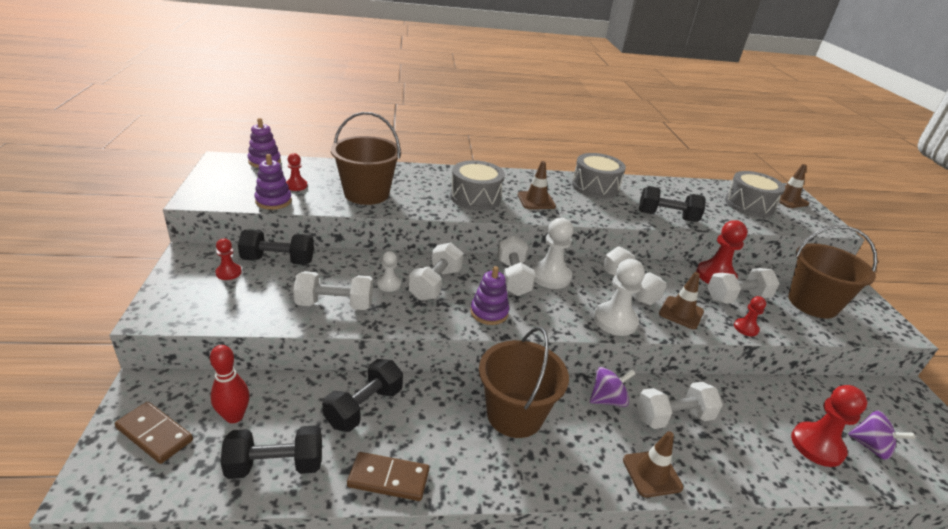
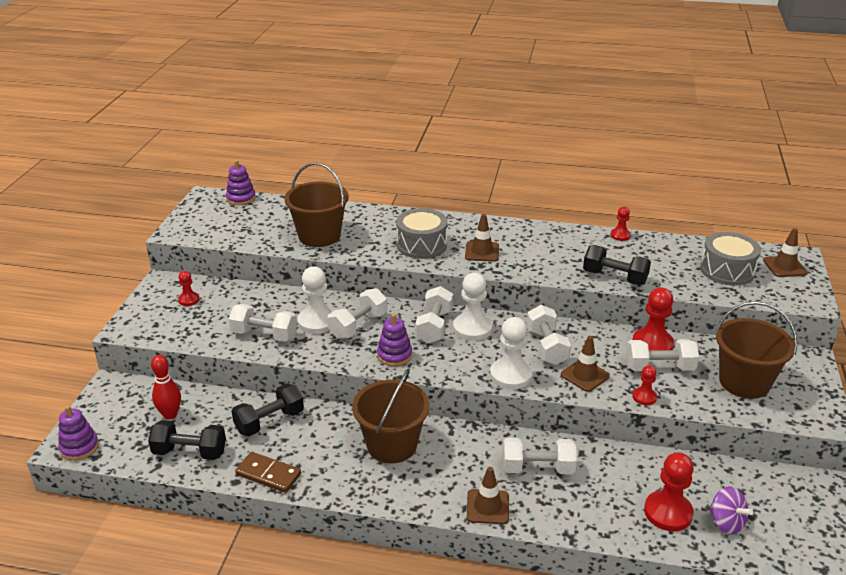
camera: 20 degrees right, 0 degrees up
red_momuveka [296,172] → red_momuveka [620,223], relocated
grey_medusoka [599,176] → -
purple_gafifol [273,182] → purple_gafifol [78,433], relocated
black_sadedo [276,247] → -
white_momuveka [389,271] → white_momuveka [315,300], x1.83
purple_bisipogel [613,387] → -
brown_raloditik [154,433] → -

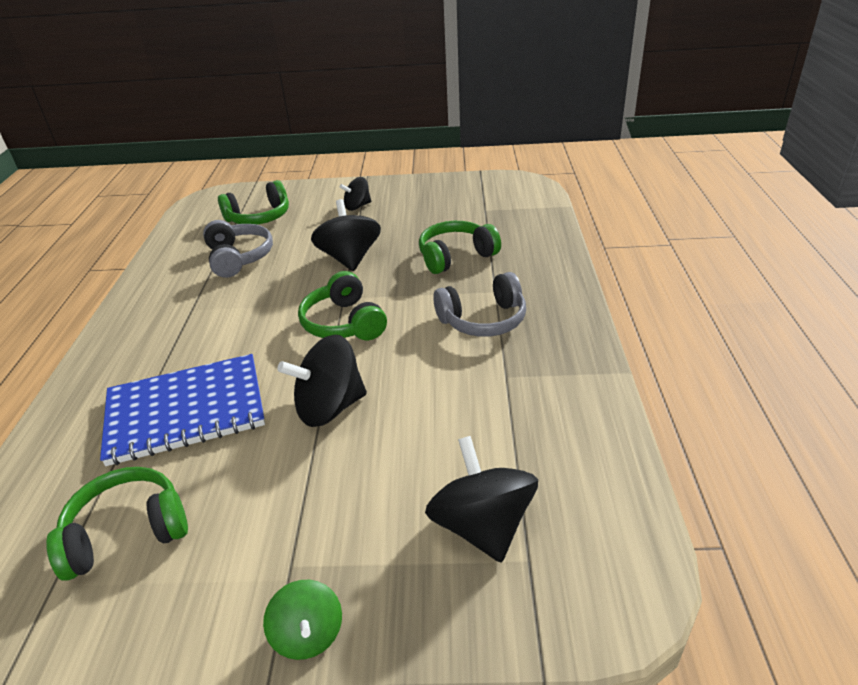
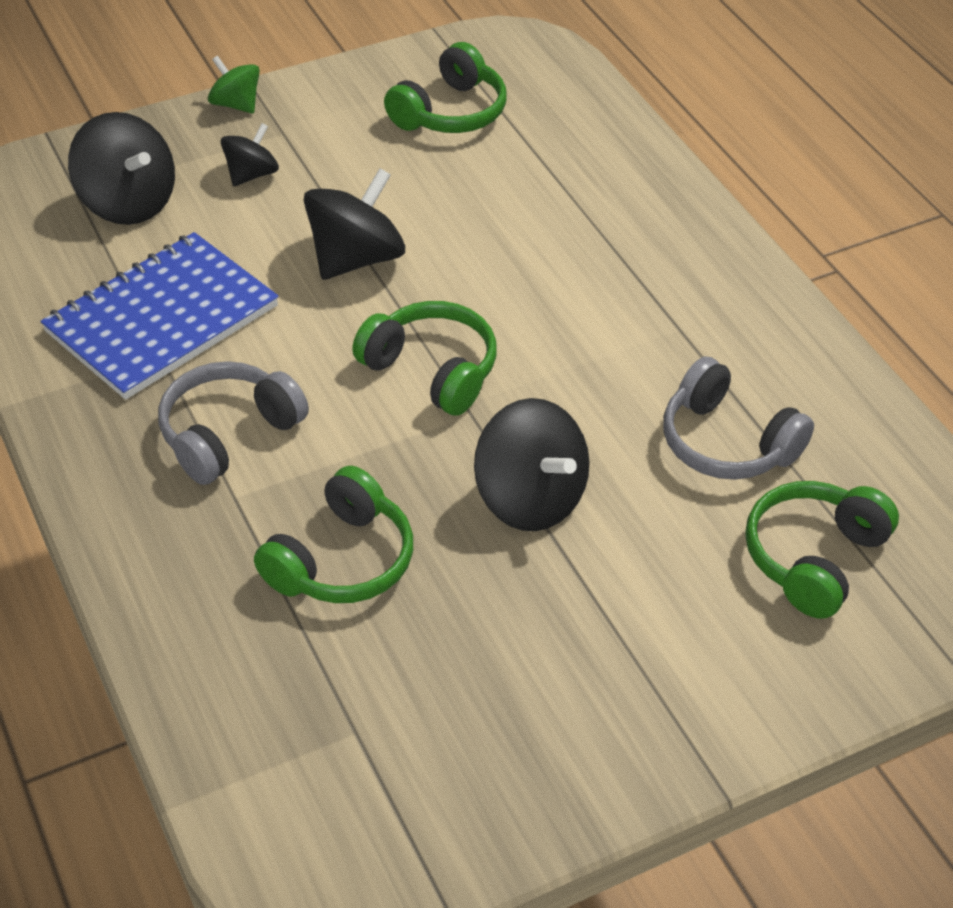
camera: 150 degrees right, 10 degrees up
black_bisipogel [355,194] → black_bisipogel [250,155], relocated
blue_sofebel [182,410] → blue_sofebel [160,316], relocated

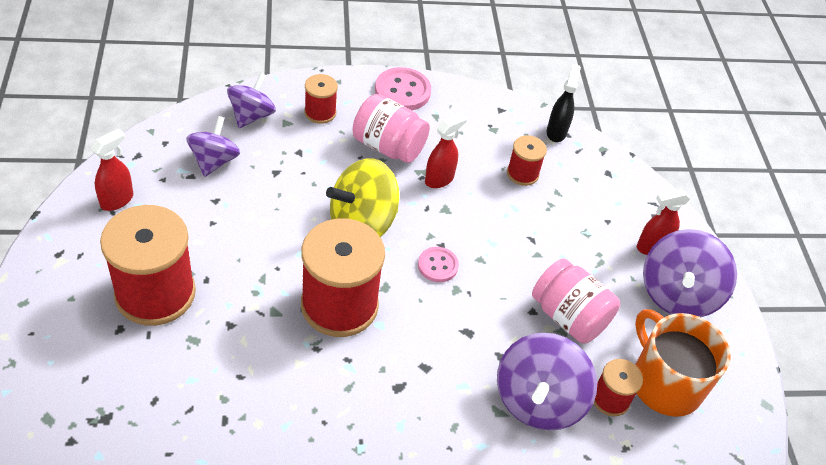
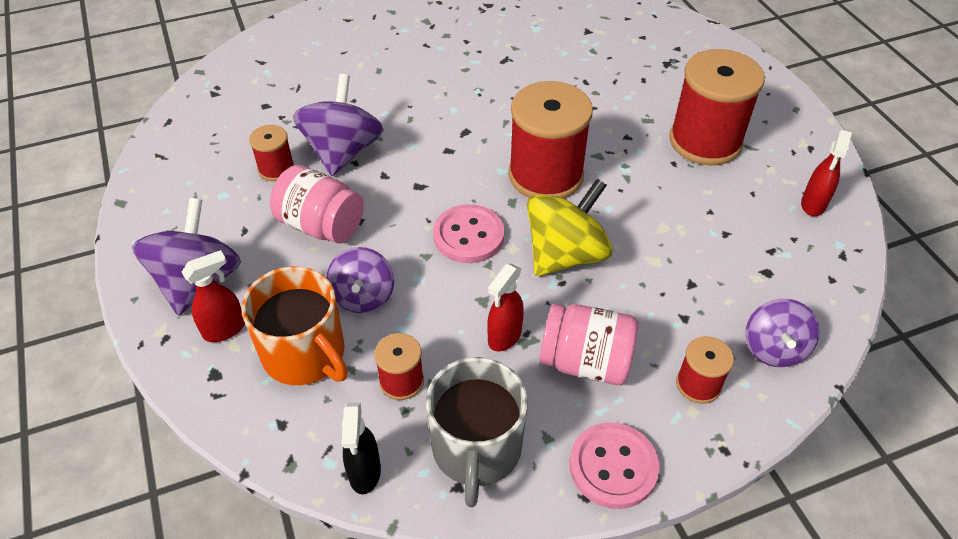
camera: 170 degrees right, 0 degrees up
purple_bisipogel [213,146] → purple_bisipogel [360,280], relocated
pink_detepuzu [438,264] → pink_detepuzu [468,233], x1.60
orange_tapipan [683,363] → orange_tapipan [294,325], relocated
- → grey_tapipan [477,432]

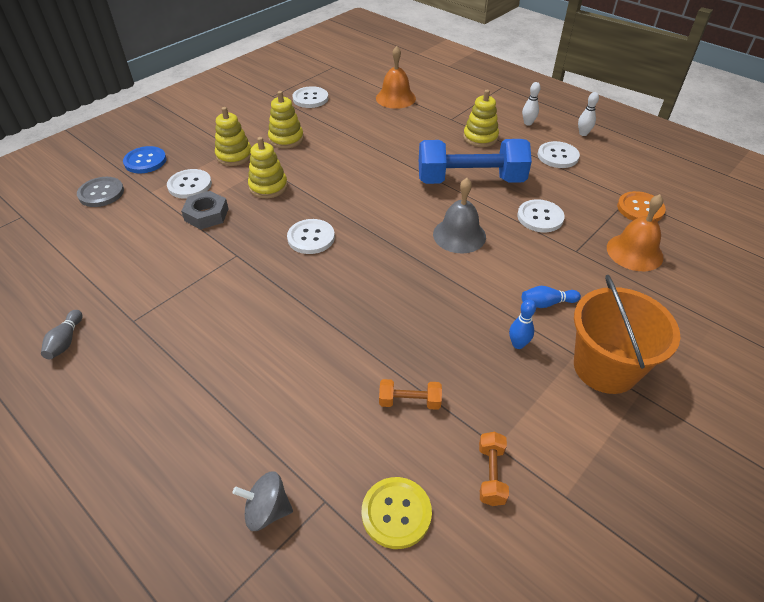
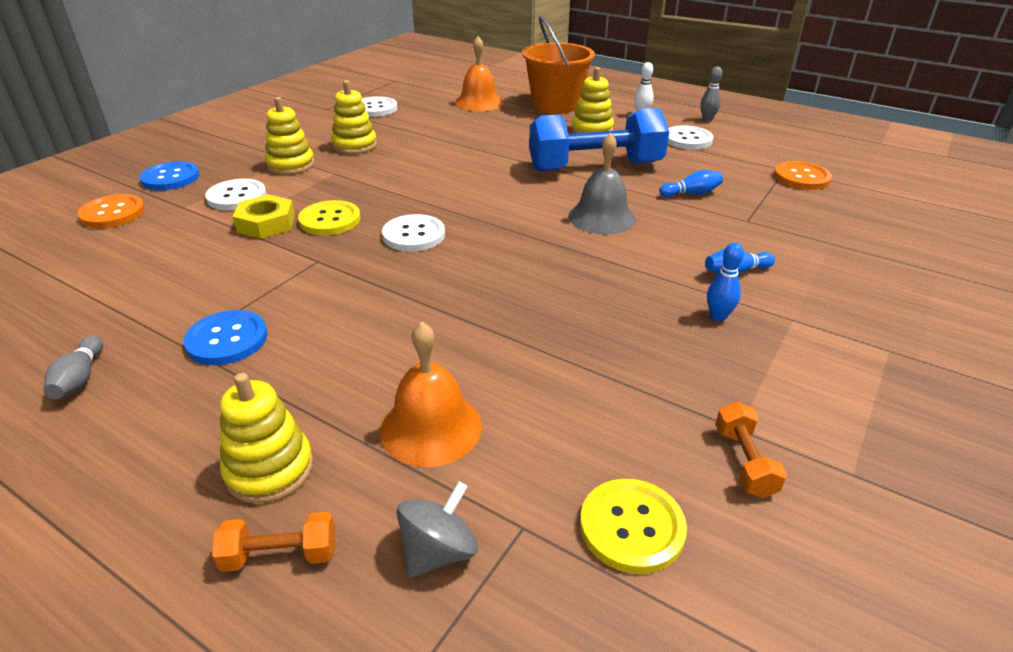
camera: 10 degrees left, 10 degrees down
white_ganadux [588,114] → grey_ganadux [711,94]
yellow_gafifol [268,167] → yellow_gafifol [266,438], relocated
grey_detepuzu [100,192] → orange_detepuzu [111,211]
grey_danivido [205,210] → yellow_danivido [264,216]
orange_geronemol [635,232] → orange_geronemol [431,394], relocated
white_detepuzu [541,215] → blue_ganadux [691,183]
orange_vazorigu [627,334] → orange_vazorigu [558,65], relocated
orange_sadedo [410,394] → orange_sadedo [273,542], relocated
grey_bisipogel [262,501] → grey_bisipogel [437,529], 135 degrees clockwise
- → yellow_detepuzu [329,217]
- → blue_detepuzu [226,337]

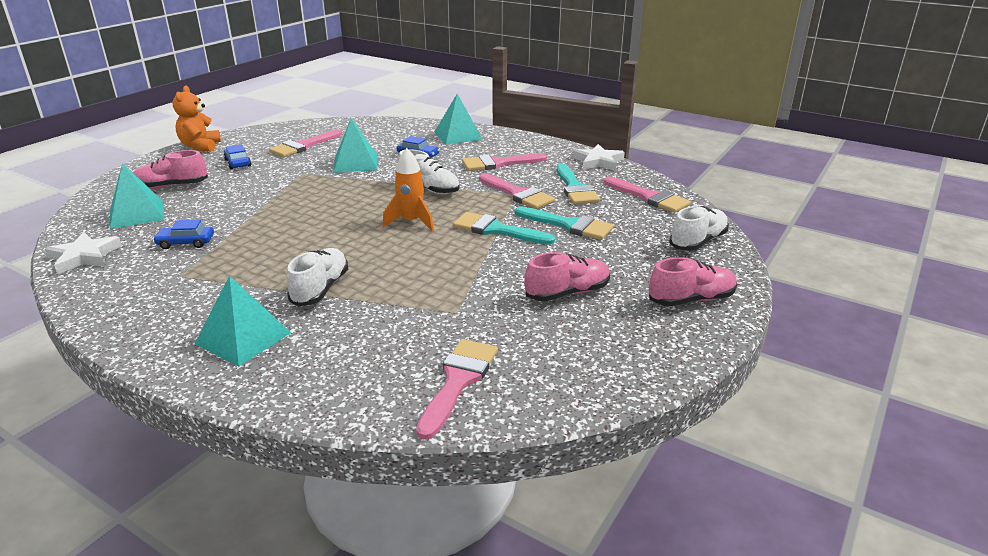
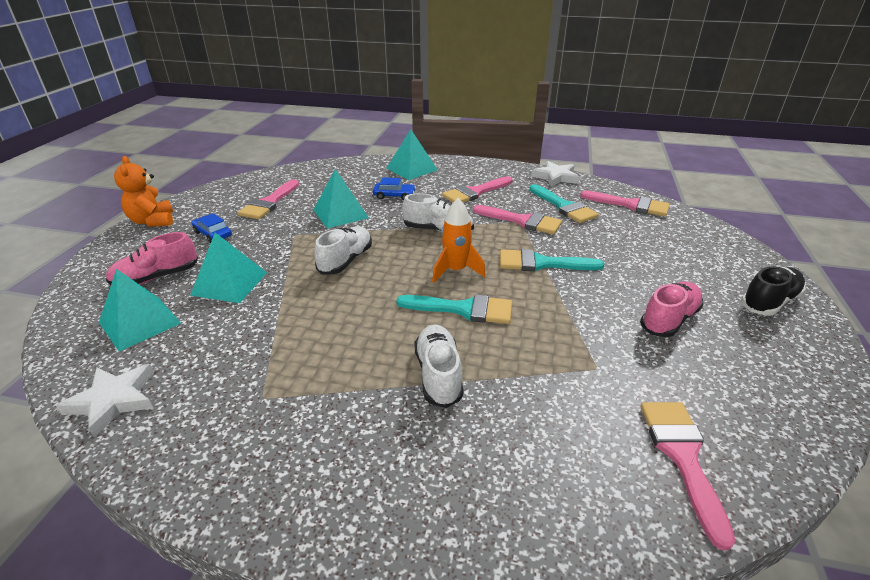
camera: 20 degrees left, 5 degrees up
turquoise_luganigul [564,223] → turquoise_luganigul [454,309], relocated
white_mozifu [699,228] → white_mozifu [343,251], relocated
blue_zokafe [183,234] → -
pink_mozifu [693,281] → black_mozifu [773,291]
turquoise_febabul [243,321] → turquoise_febabul [228,267], relocated

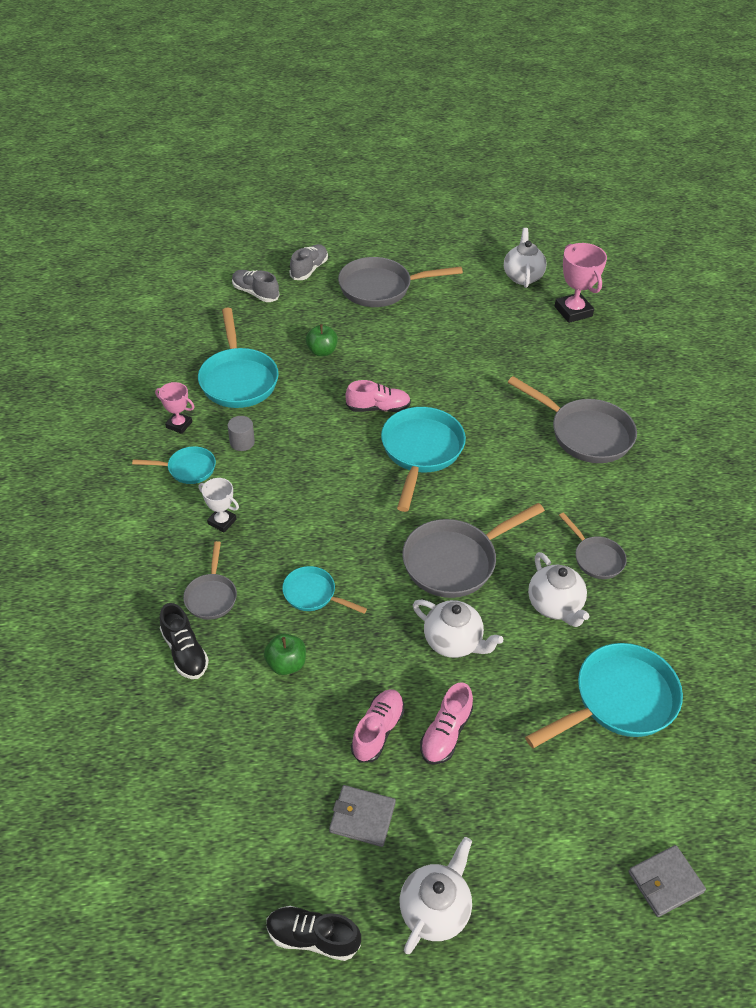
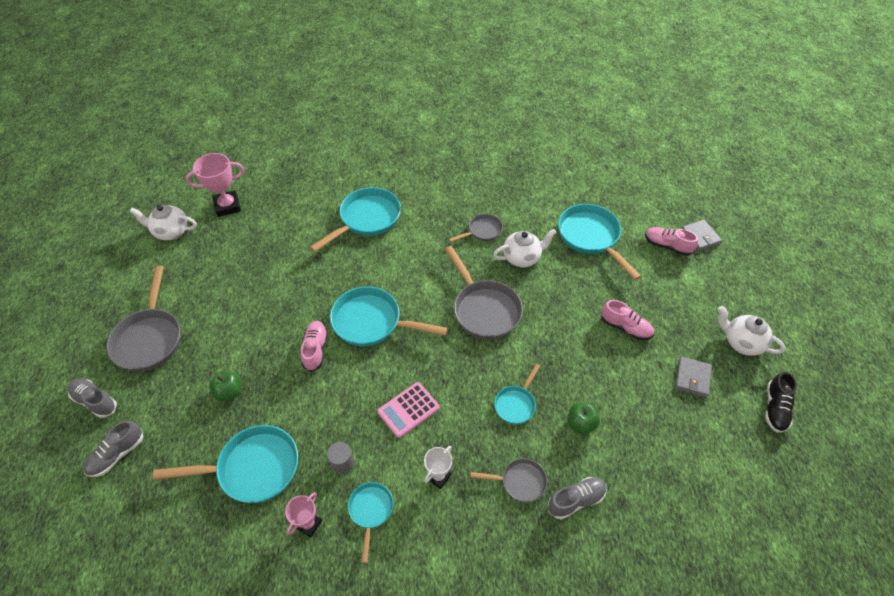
camera: 85 degrees left, 5 degrees up
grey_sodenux [572,419] → turquoise_sodenux [355,219]
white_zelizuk [458,628] → -
black_mozifu [184,641] → grey_mozifu [577,498]
pink_mozifu [377,726] → pink_mozifu [671,241], relocated
- → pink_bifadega [408,410]

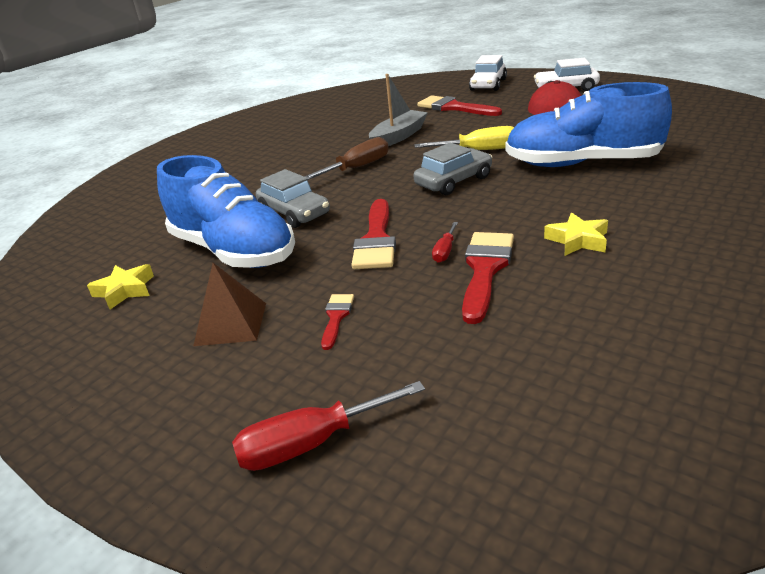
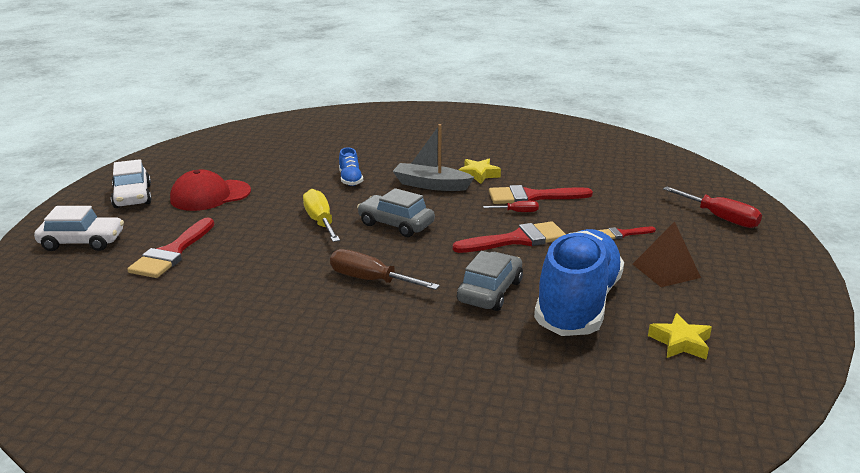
camera: 115 degrees left, 5 degrees down
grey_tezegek [398,110] → grey_tezegek [433,157], relocated
blue_mozifu [589,124] → blue_mozifu [351,166], x0.41

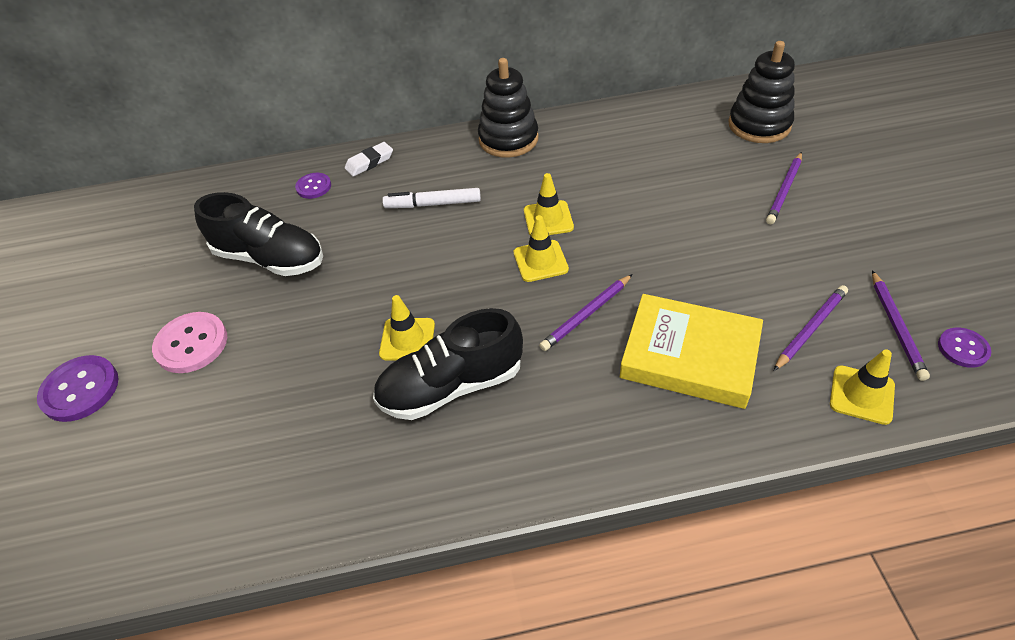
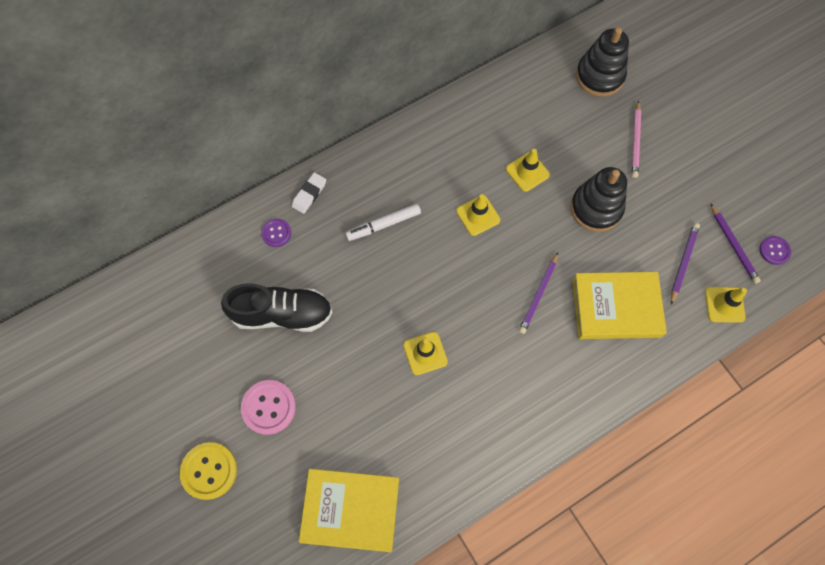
camera: 25 degrees left, 20 degrees up
black_gafifol [508,108] → black_gafifol [599,199], relocated
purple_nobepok [784,188] → pink_nobepok [636,139]
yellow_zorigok [541,248] → yellow_zorigok [528,170], relocated
black_mozifu [448,364] → -
purple_detepuzu [78,388] → yellow_detepuzu [208,471]
- → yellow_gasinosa [349,510]

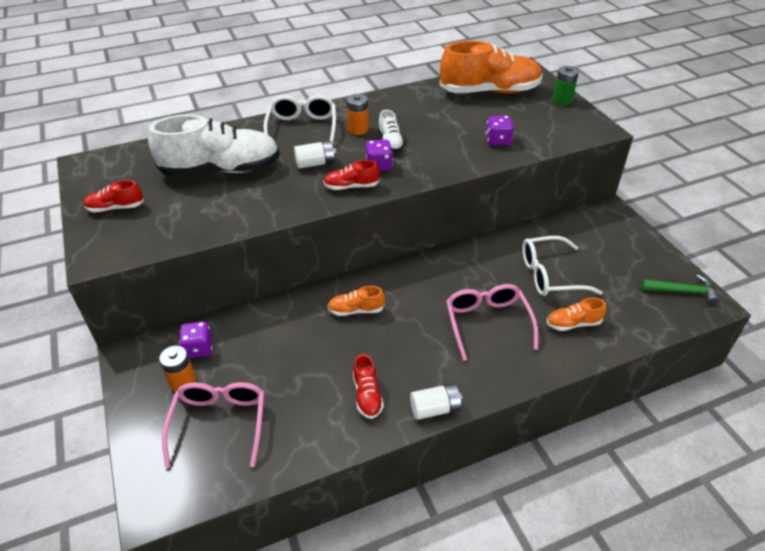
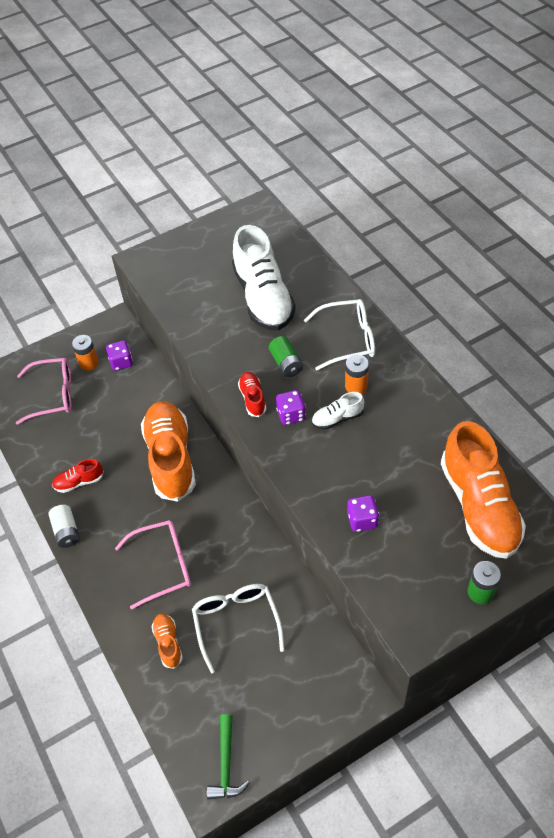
camera: 85 degrees right, 10 degrees up
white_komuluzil [315,155] → green_komuluzil [286,356]
red_mozifu [113,196] → -
orange_mozifu [356,301] → orange_mozifu [168,451], x2.24

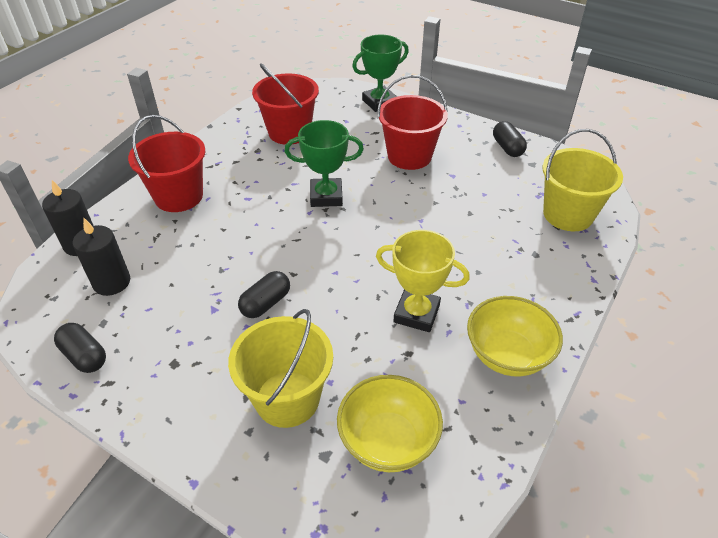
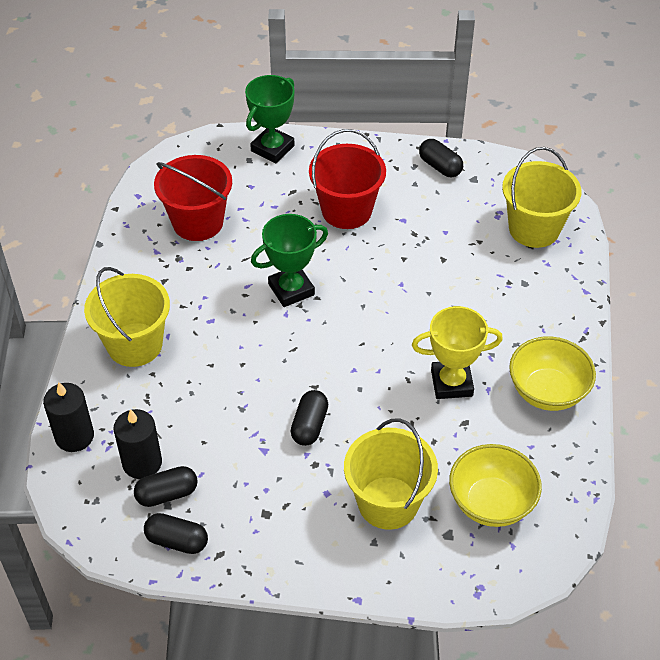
camera: 25 degrees left, 5 degrees up
red_vazorigu [166,163] → yellow_vazorigu [127,317]
- → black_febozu [166,486]

